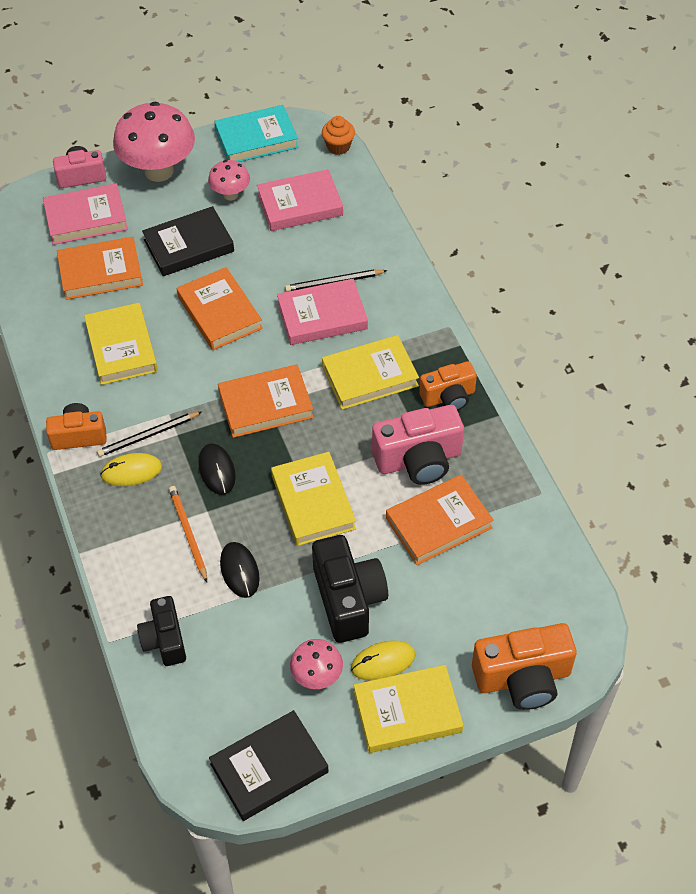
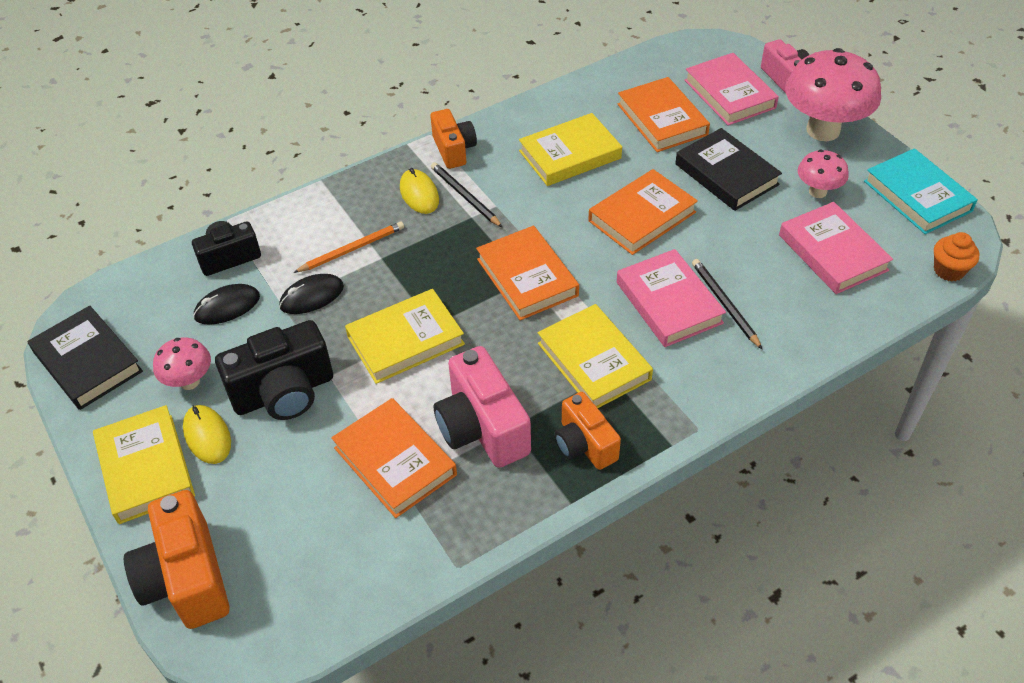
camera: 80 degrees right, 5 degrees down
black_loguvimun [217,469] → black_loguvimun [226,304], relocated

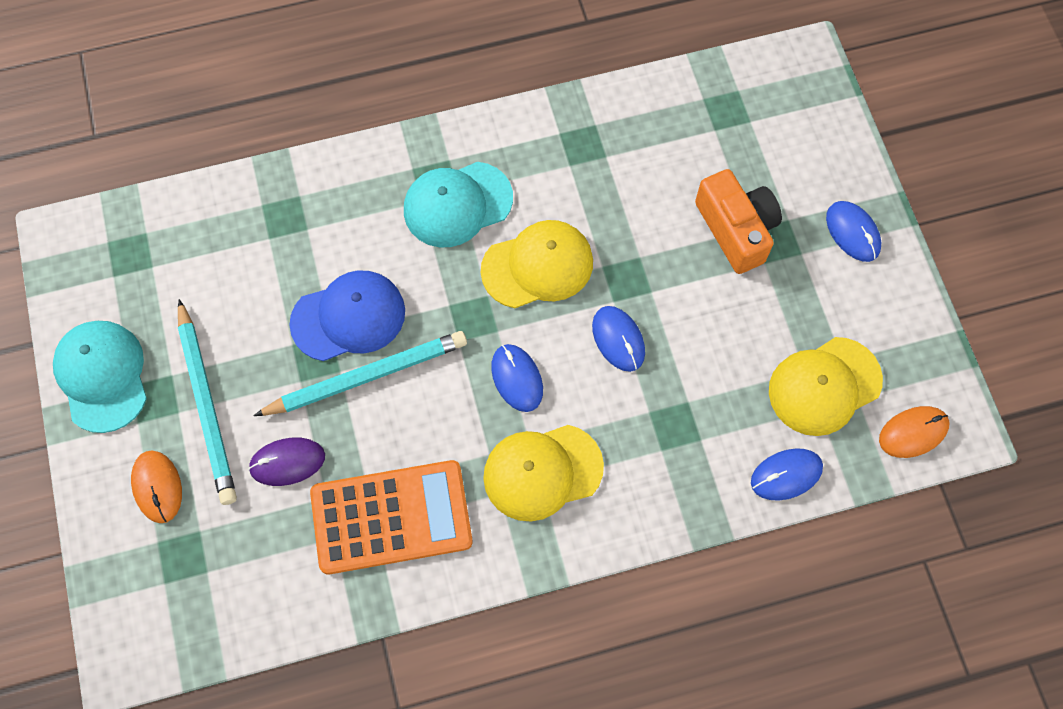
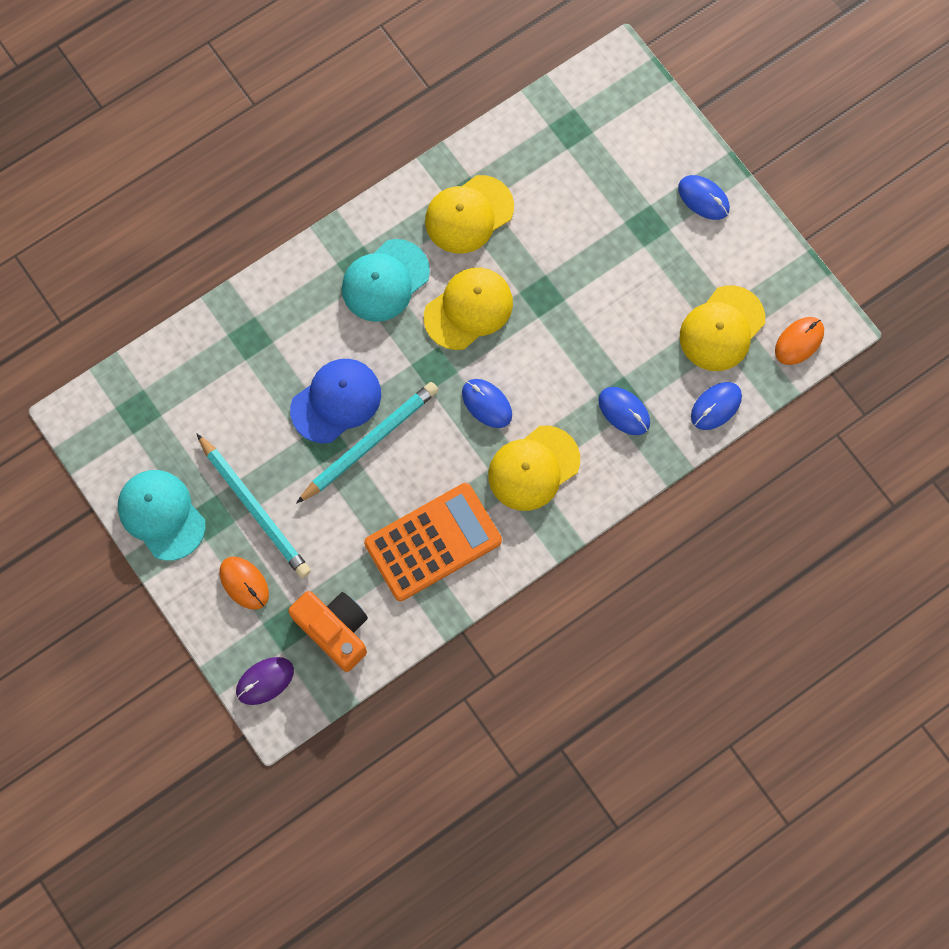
camera: 20 degrees left, 5 degrees up
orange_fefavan [738,221] → orange_fefavan [328,631], relocated
blue_loguvimun [618,339] → blue_loguvimun [624,411], relocated
purple_loguvimun [286,461] → purple_loguvimun [265,681], relocated
- → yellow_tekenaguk [469,214]

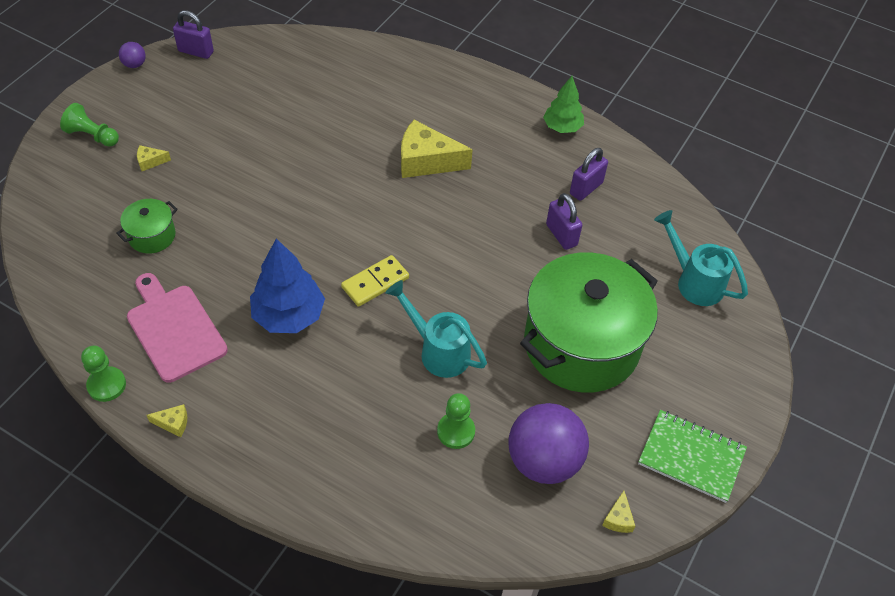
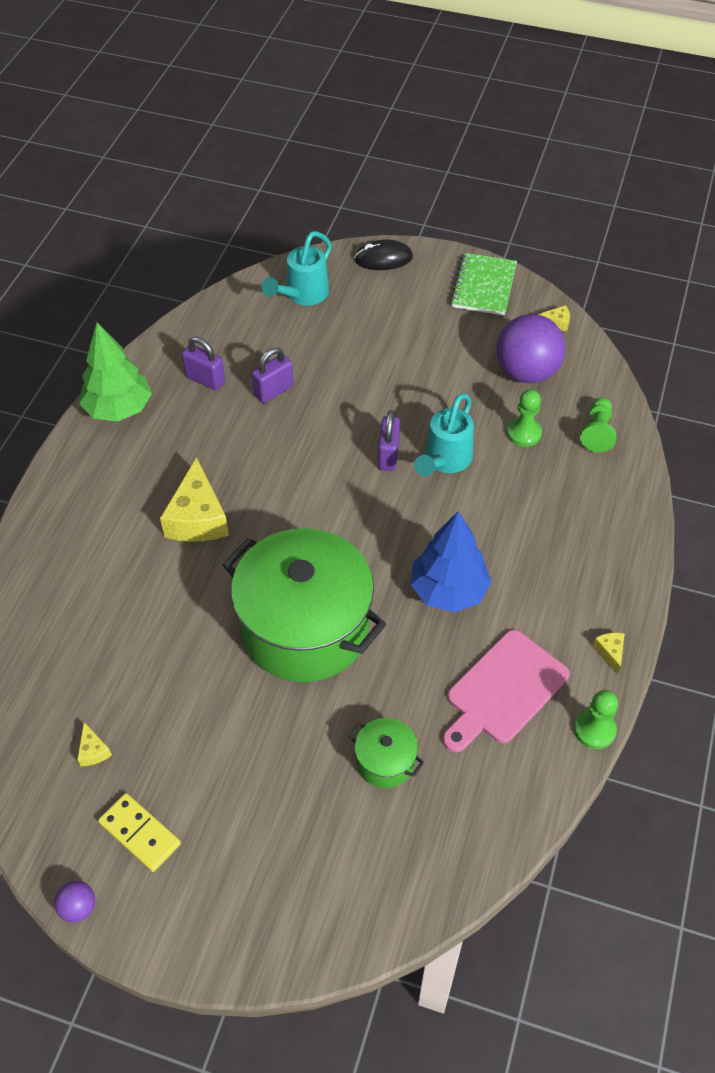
camera: 100 degrees left, 0 degrees up
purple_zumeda [193,34] → purple_zumeda [389,440], relocated
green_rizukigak [563,104] → green_rizukigak [115,372], x1.54
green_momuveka [89,125] → green_momuveka [598,425], relocated
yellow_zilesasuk [154,158] → yellow_zilesasuk [94,744], relocated
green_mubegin [589,322] → green_mubegin [304,605], relocated
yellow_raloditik [375,281] → yellow_raloditik [139,832], relocated
- → black_loguvimun [383,254]

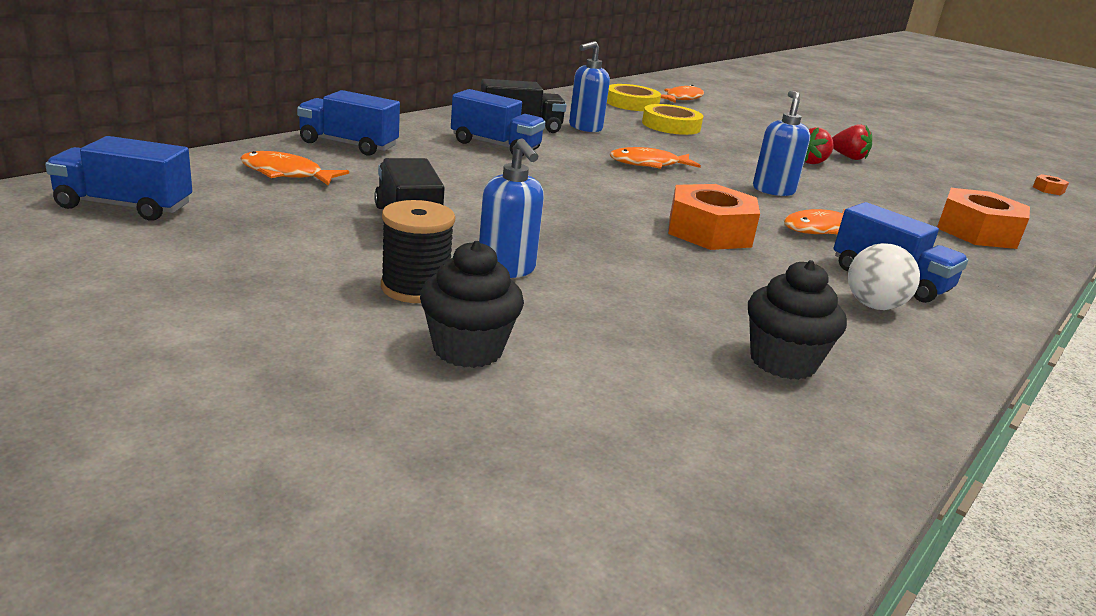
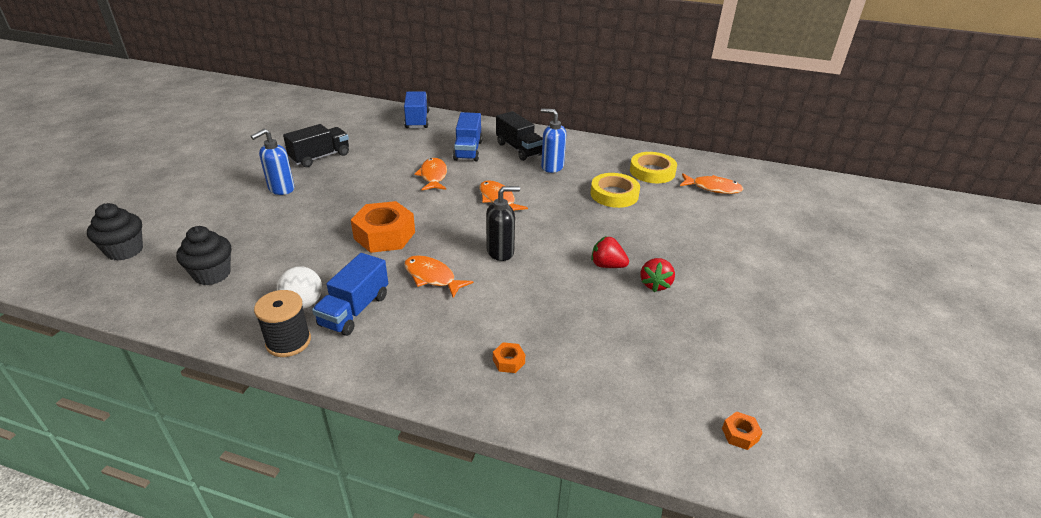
camera: 70 degrees right, 10 degrees up
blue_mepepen [781,143] → black_mepepen [503,223]
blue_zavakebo [118,178] → -
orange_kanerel [294,168] → orange_kanerel [430,174], relocated
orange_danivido [983,218] → orange_danivido [509,357], x0.42
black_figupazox [418,251] → black_figupazox [282,323], relocated
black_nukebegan [472,304] → black_nukebegan [115,232], relocated

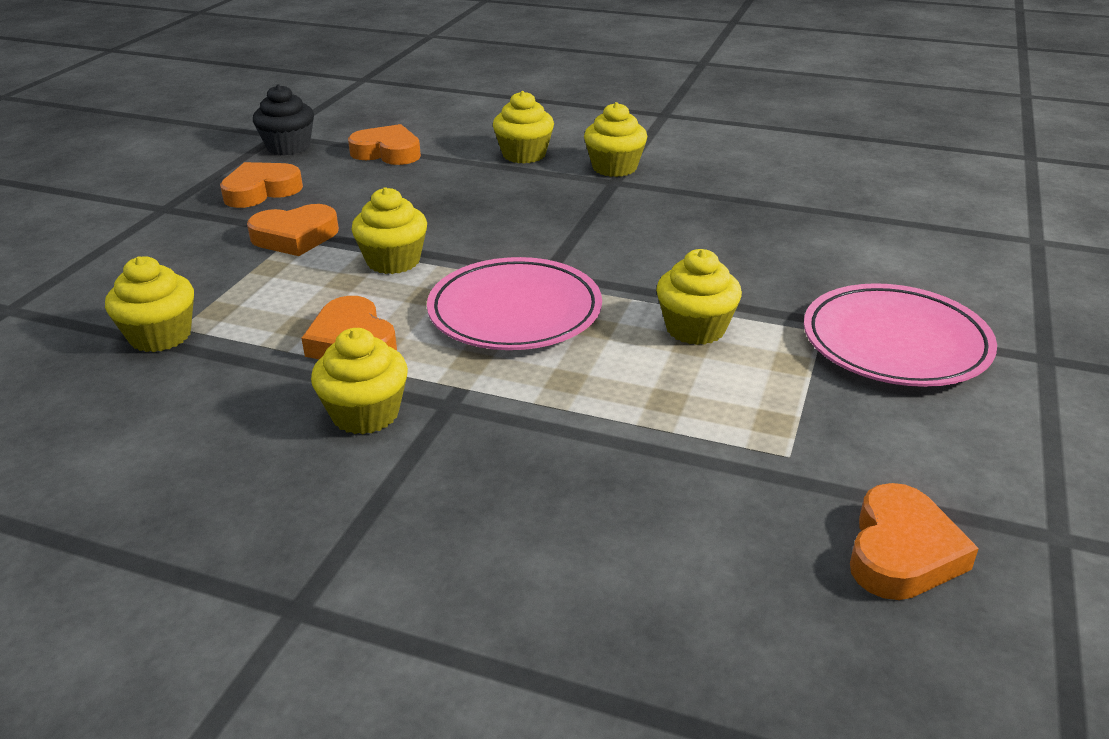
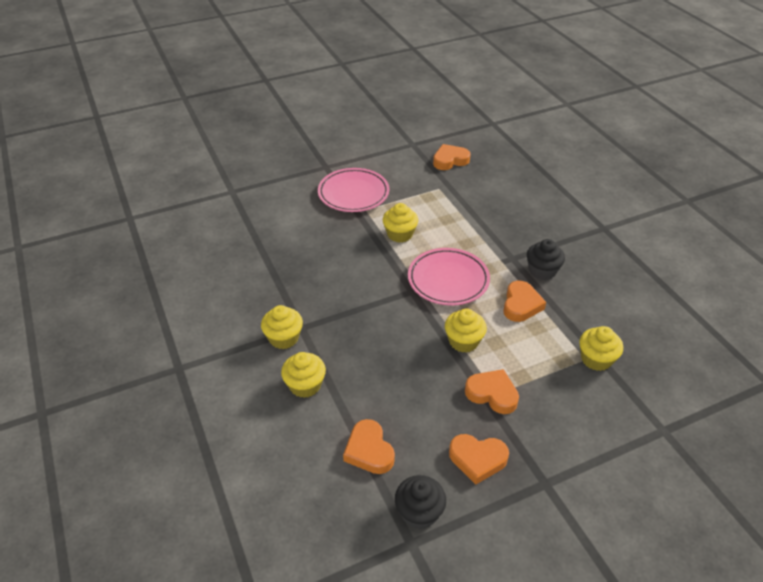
camera: 135 degrees left, 10 degrees up
yellow_nukebegan [359,381] → black_nukebegan [546,259]

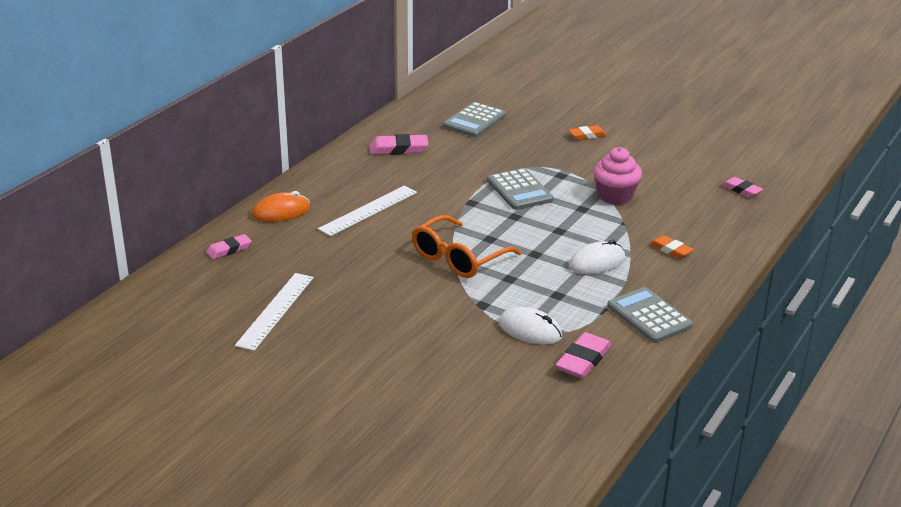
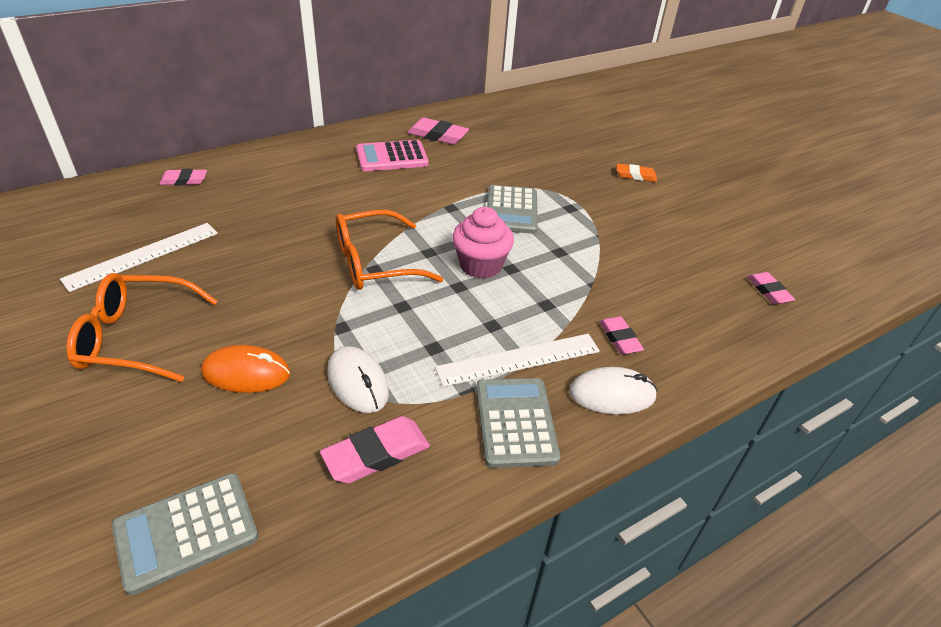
camera: 25 degrees right, 10 degrees up
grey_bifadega [474,119] → grey_bifadega [185,534], relocated
pink_nukebegan [617,176] → pink_nukebegan [483,243], relocated
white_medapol [367,211] → white_medapol [517,360], relocated
orange_loguvimun [281,206] → orange_loguvimun [245,369], relocated
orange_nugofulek [672,247] → pink_nugofulek [621,335]
white_loguvimun [597,257] → white_loguvimun [613,390], relocated
- → pink_bifadega [392,155]
- → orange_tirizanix [142,327]

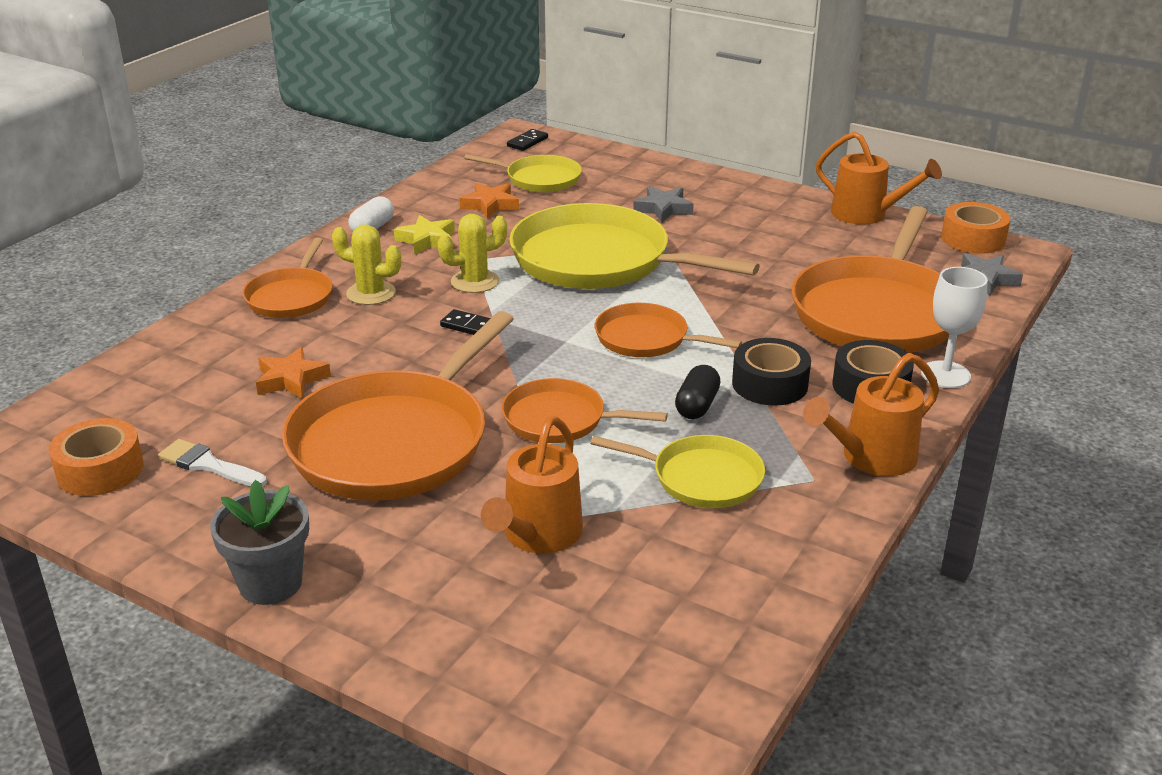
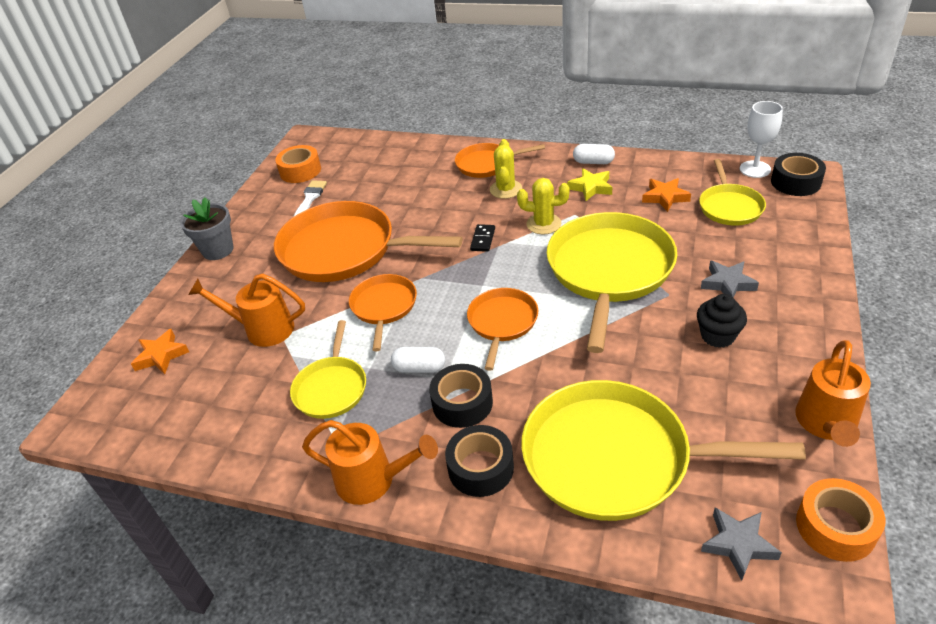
camera: 80 degrees right, 10 degrees up
black_raloditik [527,140] → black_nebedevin [798,174]
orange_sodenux [870,279] → yellow_sodenux [663,450]
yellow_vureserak [472,253] → yellow_vureserak [543,206], 45 degrees counterclockwise
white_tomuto [954,327] → white_tomuto [761,139], relocated
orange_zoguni [293,373] → orange_zoguni [160,351], relocated
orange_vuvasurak [871,414] → orange_vuvasurak [370,462], 150 degrees clockwise
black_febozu [698,392] → white_febozu [418,360]
- → black_nukebegan [722,321]

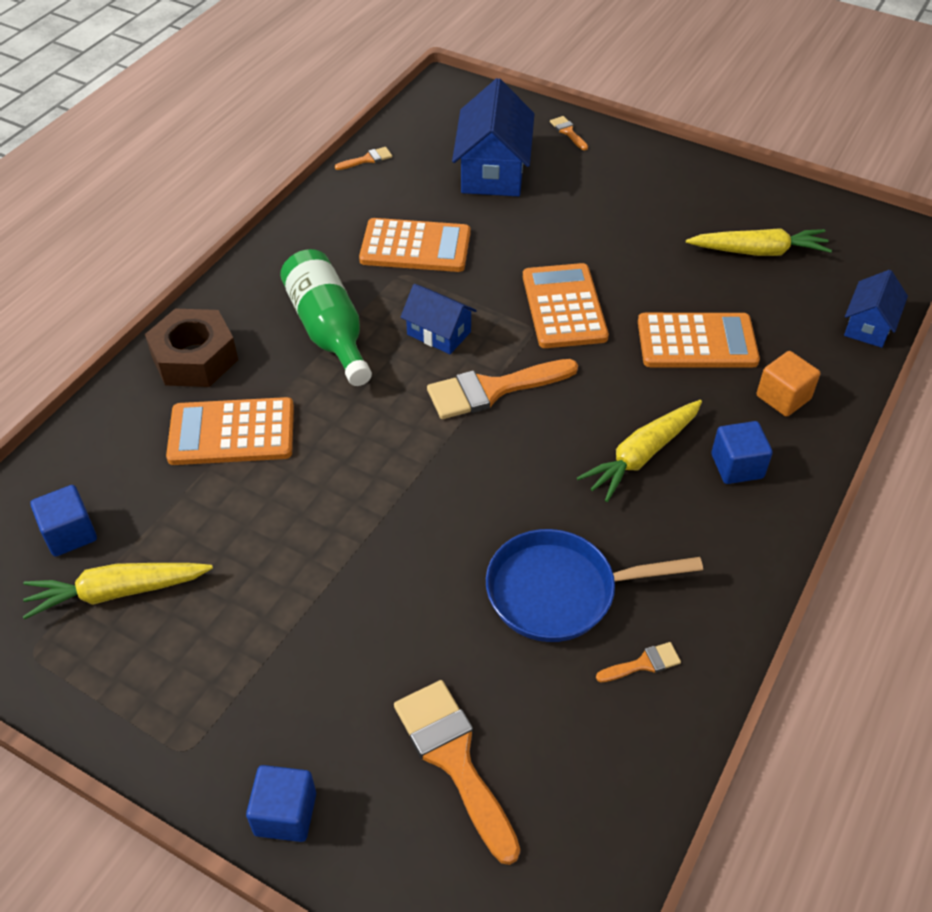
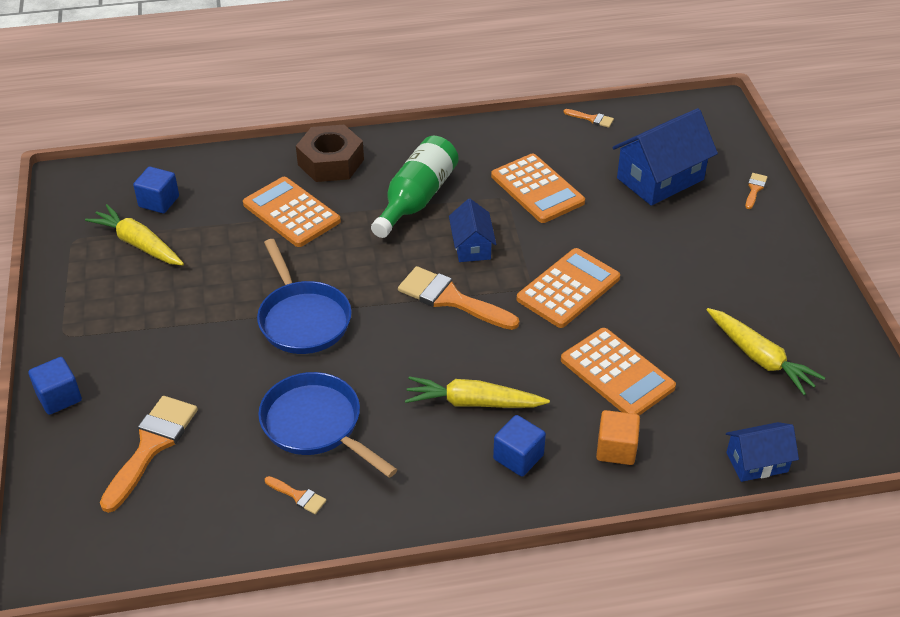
camera: 50 degrees right, 5 degrees down
- → blue_sodenux [304,296]

